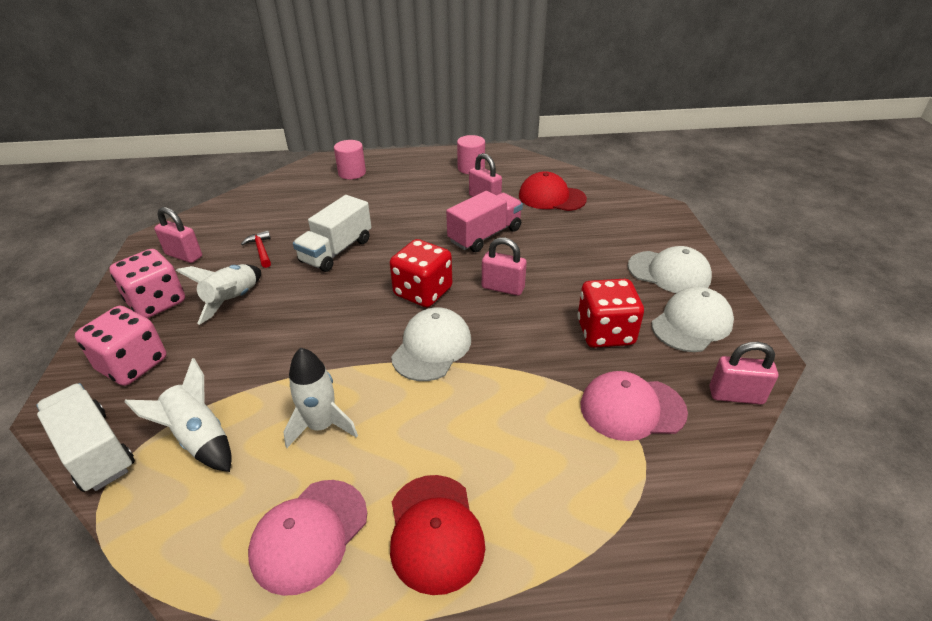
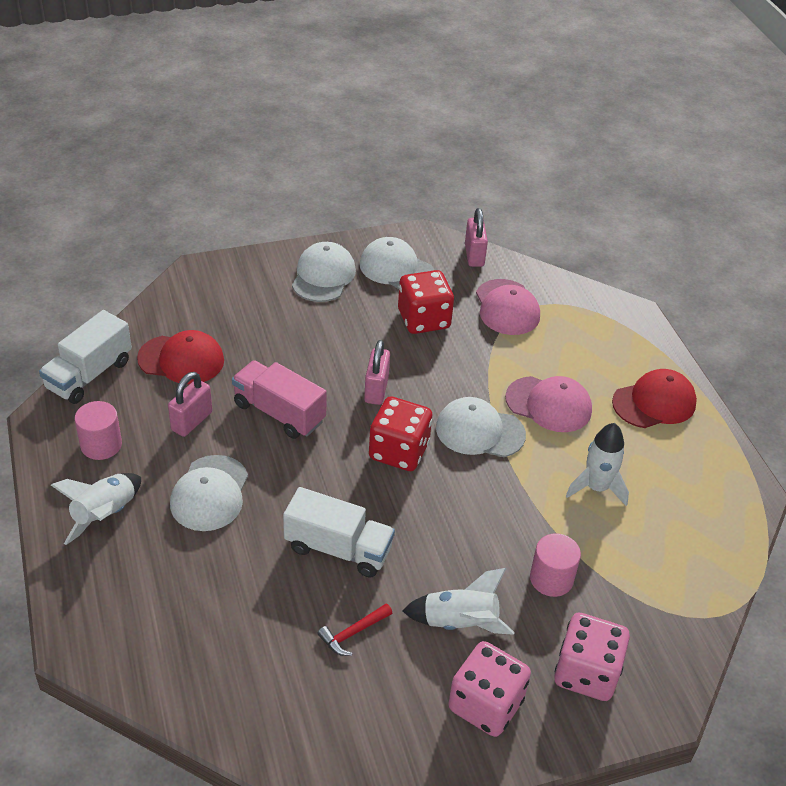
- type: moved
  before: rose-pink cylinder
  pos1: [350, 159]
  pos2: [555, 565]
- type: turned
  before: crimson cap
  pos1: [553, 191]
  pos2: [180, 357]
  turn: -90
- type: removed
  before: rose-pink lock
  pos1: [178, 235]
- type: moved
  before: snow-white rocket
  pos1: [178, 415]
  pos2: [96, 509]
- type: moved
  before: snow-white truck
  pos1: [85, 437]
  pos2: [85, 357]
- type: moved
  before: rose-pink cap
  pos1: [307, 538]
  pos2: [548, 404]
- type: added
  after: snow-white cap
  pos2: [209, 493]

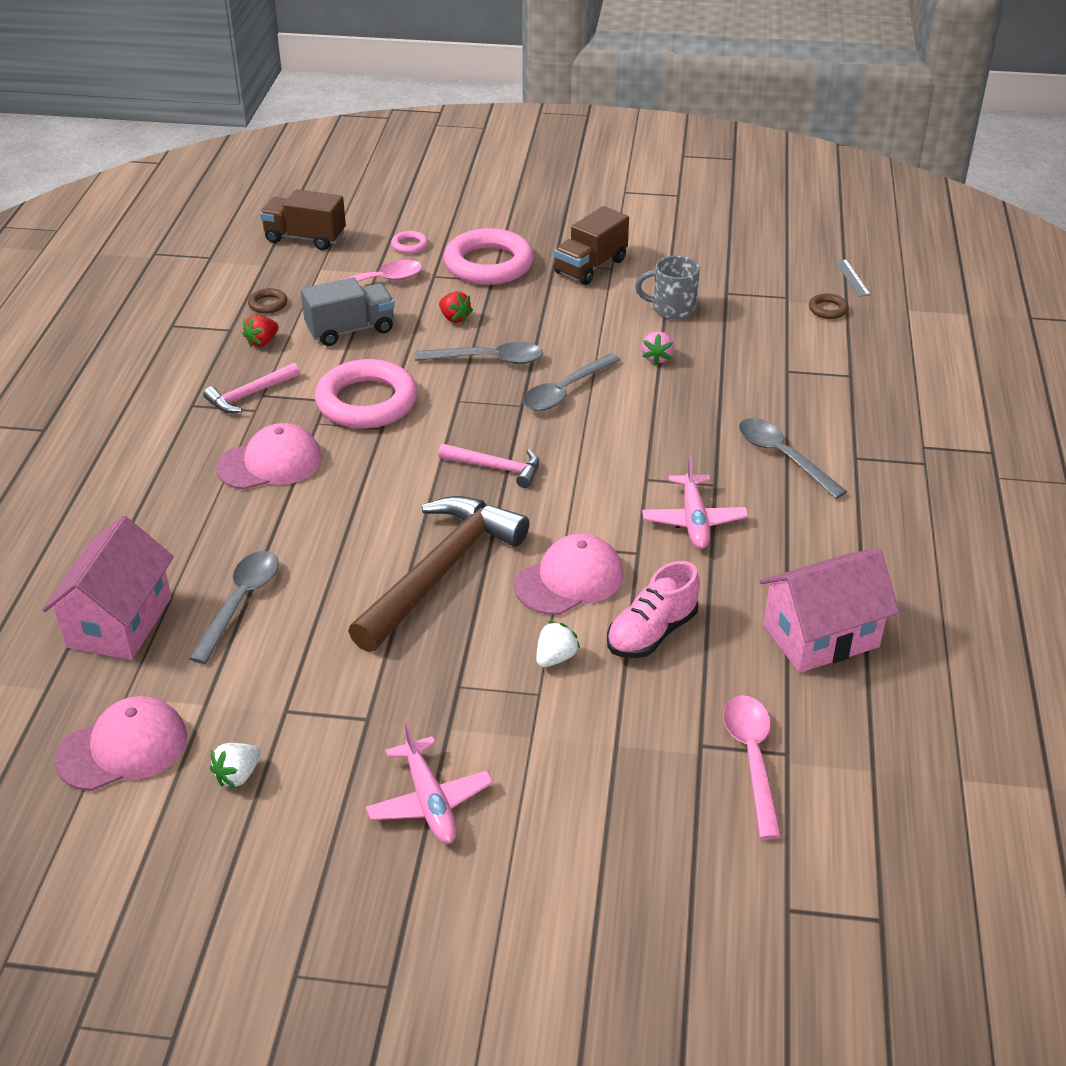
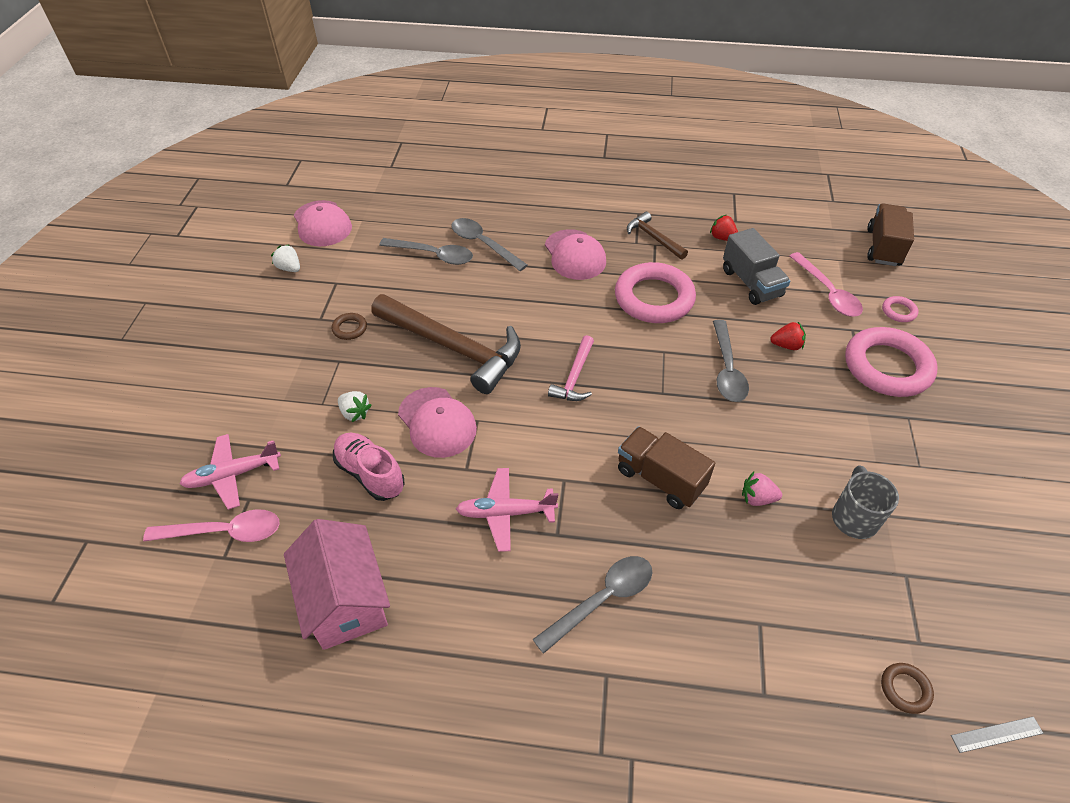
- type: moved
  before: brown truck
  pos1: [591, 245]
  pos2: [666, 467]
- type: moved
  before: brown torus
  pos1: [267, 301]
  pos2: [349, 326]
- type: turned
  before: crimson toy strawberry
  pos1: [456, 307]
  pos2: [788, 336]
  turn: -135
- type: moved
  before: ash-grey spoon
  pos1: [572, 382]
  pos2: [489, 244]
- type: recoloured
  before: rose-pink claw hammer
  after: brown claw hammer
  pos1: [251, 388]
  pos2: [657, 236]
- type: removed
  before: rose-pink house
  pos1: [108, 588]
- type: moved
  before: rose-pink plane
  pos1: [429, 783]
  pos2: [230, 472]

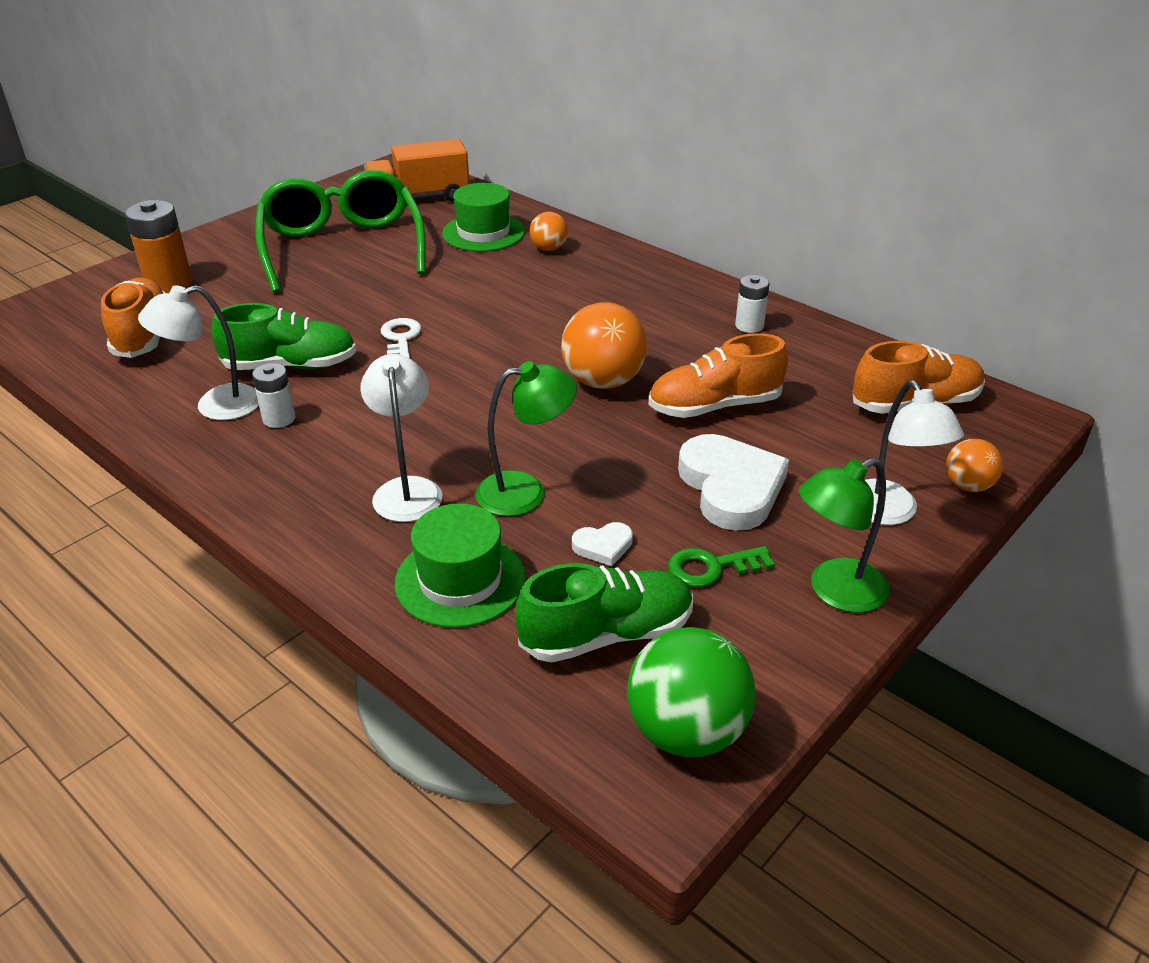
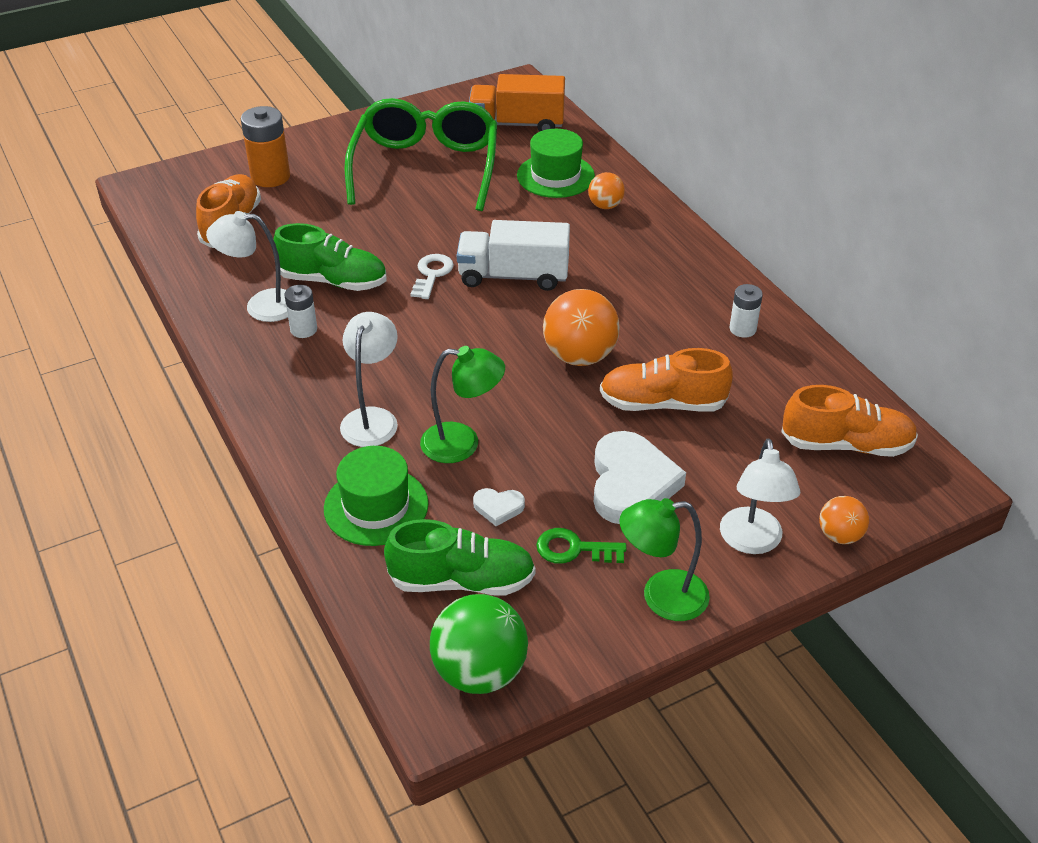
- type: added
  after: snow-white truck
  pos2: [513, 255]

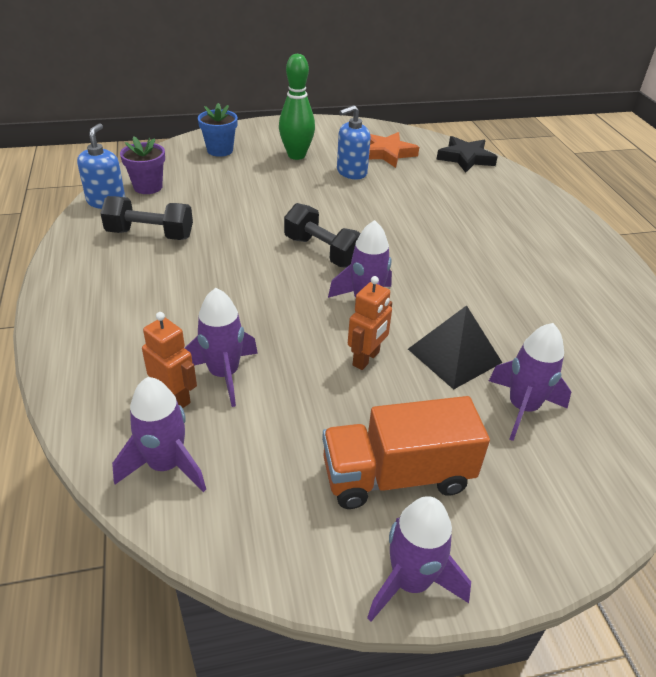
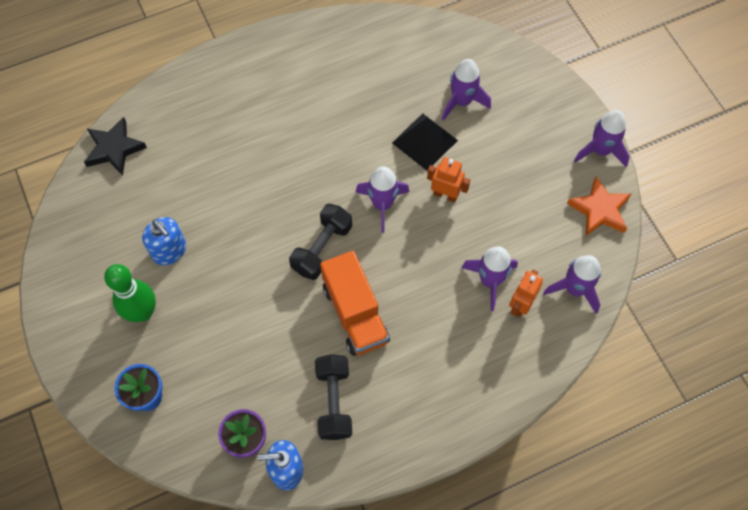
- type: moved
  before: orange-coloured star
  pos1: [394, 150]
  pos2: [599, 206]
- type: moved
  before: orange-coloured truck
  pos1: [406, 452]
  pos2: [355, 303]

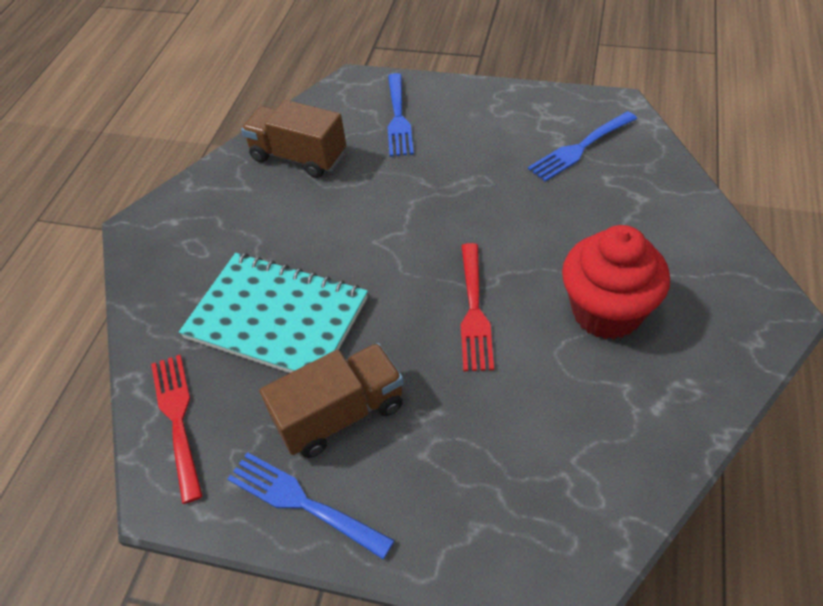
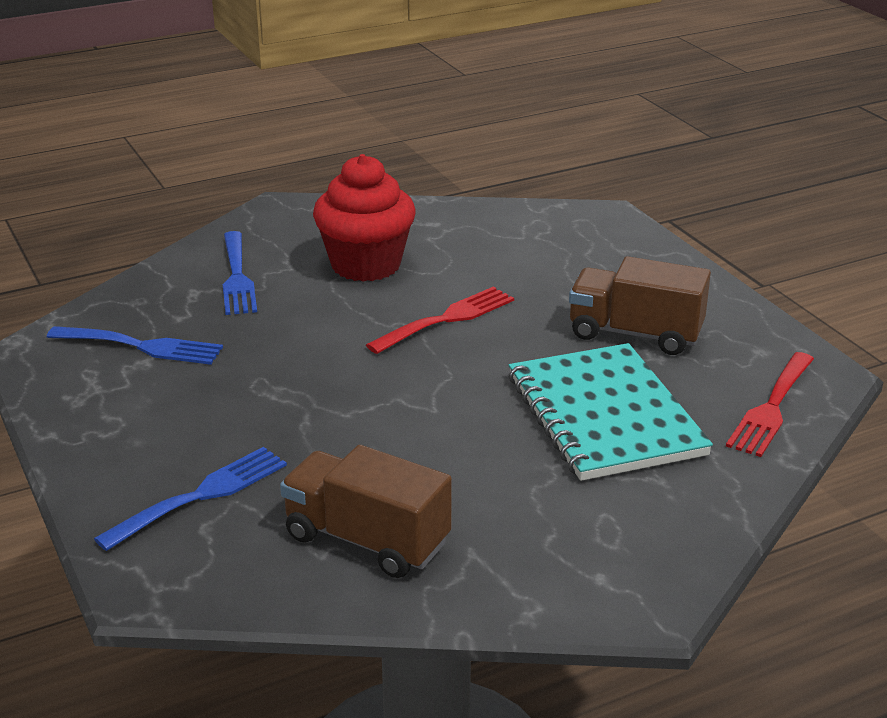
- type: turned
  before: brown truck
  pos1: [293, 139]
  pos2: [366, 511]
  turn: 135
- type: moved
  before: blue table fork
  pos1: [311, 505]
  pos2: [240, 273]

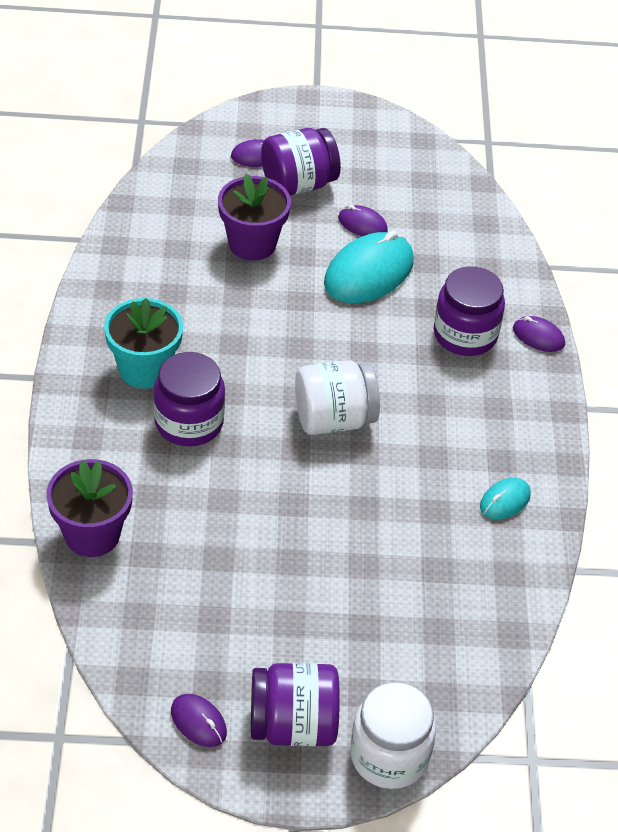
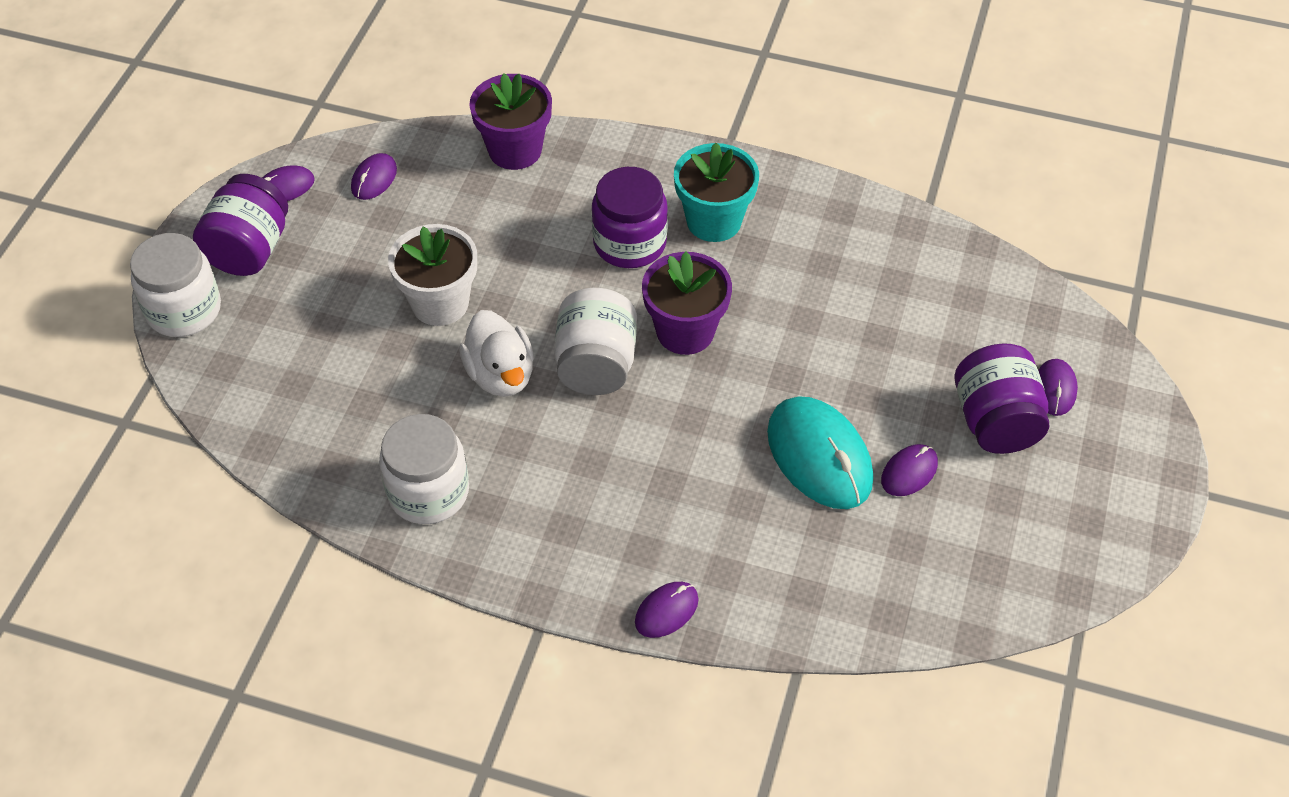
- type: moved
  before: violet flower pot
  pos1: [254, 217]
  pos2: [687, 303]
- type: removed
  before: violet jar
  pos1: [469, 311]
- type: replaced
  before: aqua PC mouse
  after: snow-white jar
  pos1: [505, 498]
  pos2: [424, 469]
- type: added
  after: violet PC mouse
  pos2: [374, 176]
- type: added
  after: snow-white flower pot
  pos2: [432, 275]
- type: added
  after: snow-white rubber duck
  pos2: [496, 353]

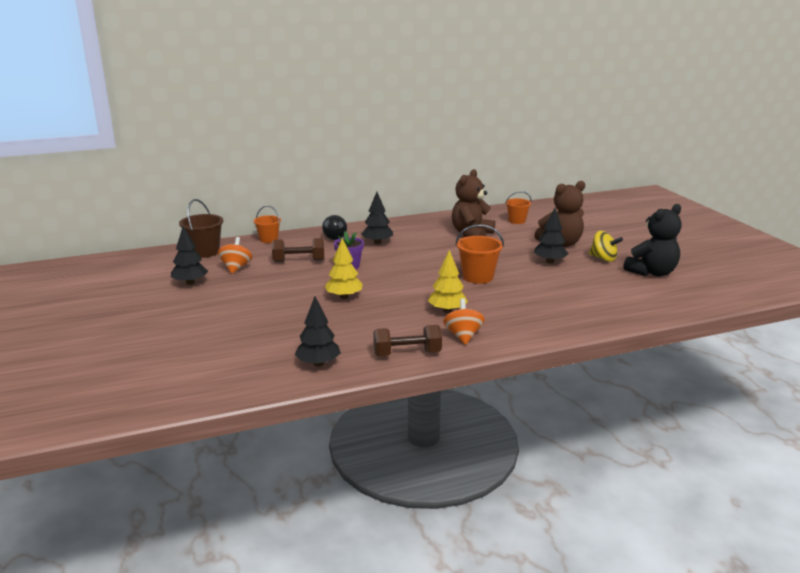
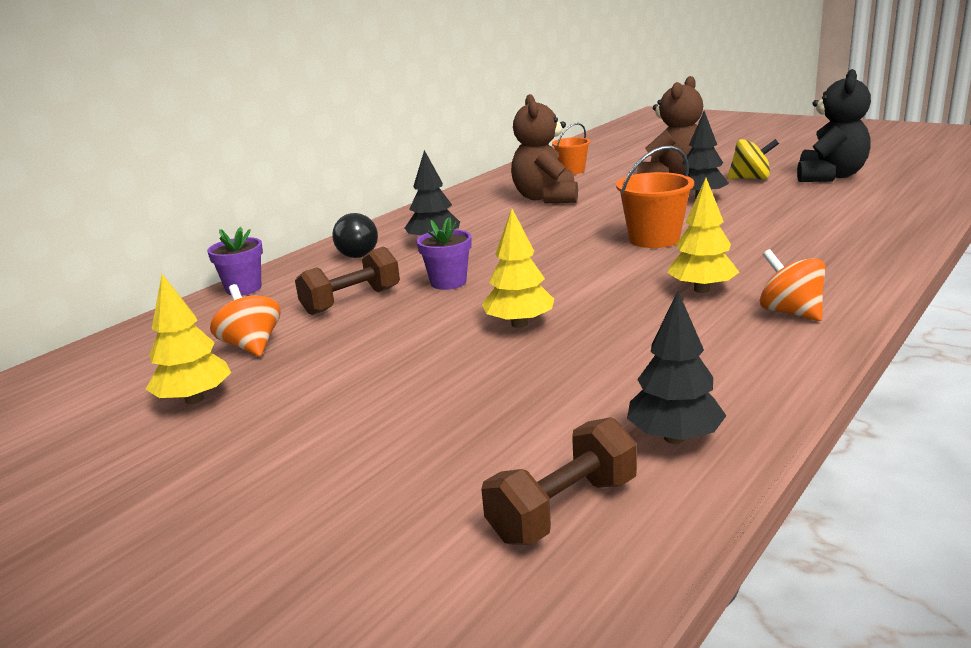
- type: removed
  before: brown sand bucket
  pos1: [201, 228]
- type: replaced
  before: orange-coloured sand bucket
  after: violet flower pot
  pos1: [267, 224]
  pos2: [235, 261]
- type: recoloured
  before: jet-black fir tree
  after: golden fir tree
  pos1: [189, 255]
  pos2: [188, 339]
- type: moved
  before: brown dumbbell
  pos1: [407, 340]
  pos2: [559, 481]

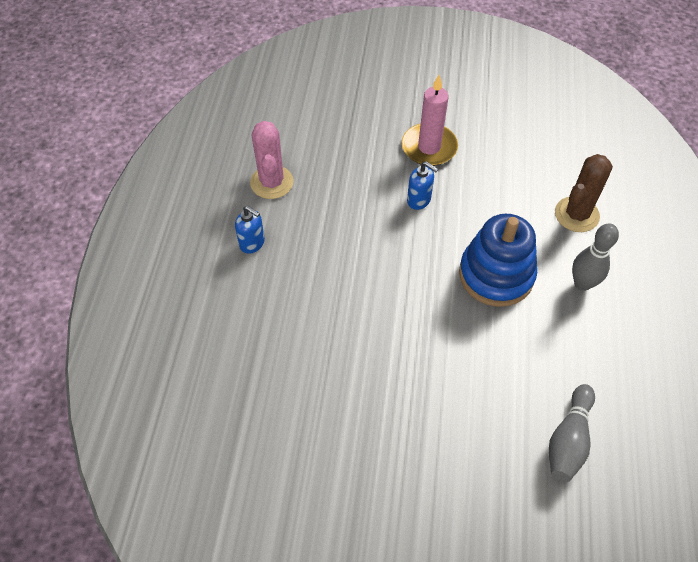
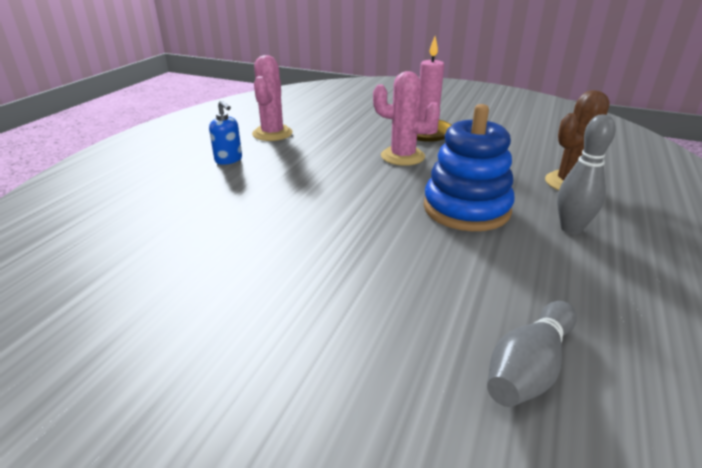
- type: replaced
  before: blue soap pump
  after: rose-pink cactus
  pos1: [422, 185]
  pos2: [406, 118]

